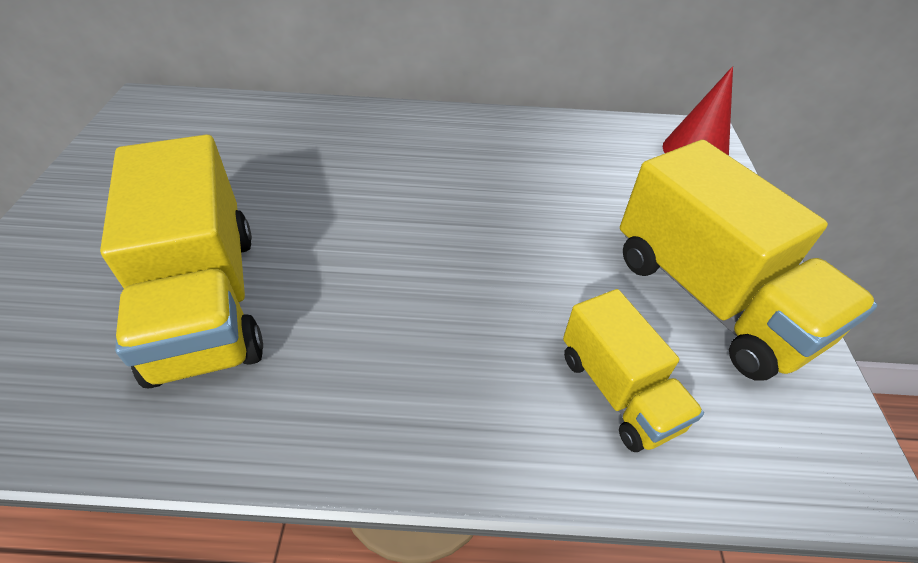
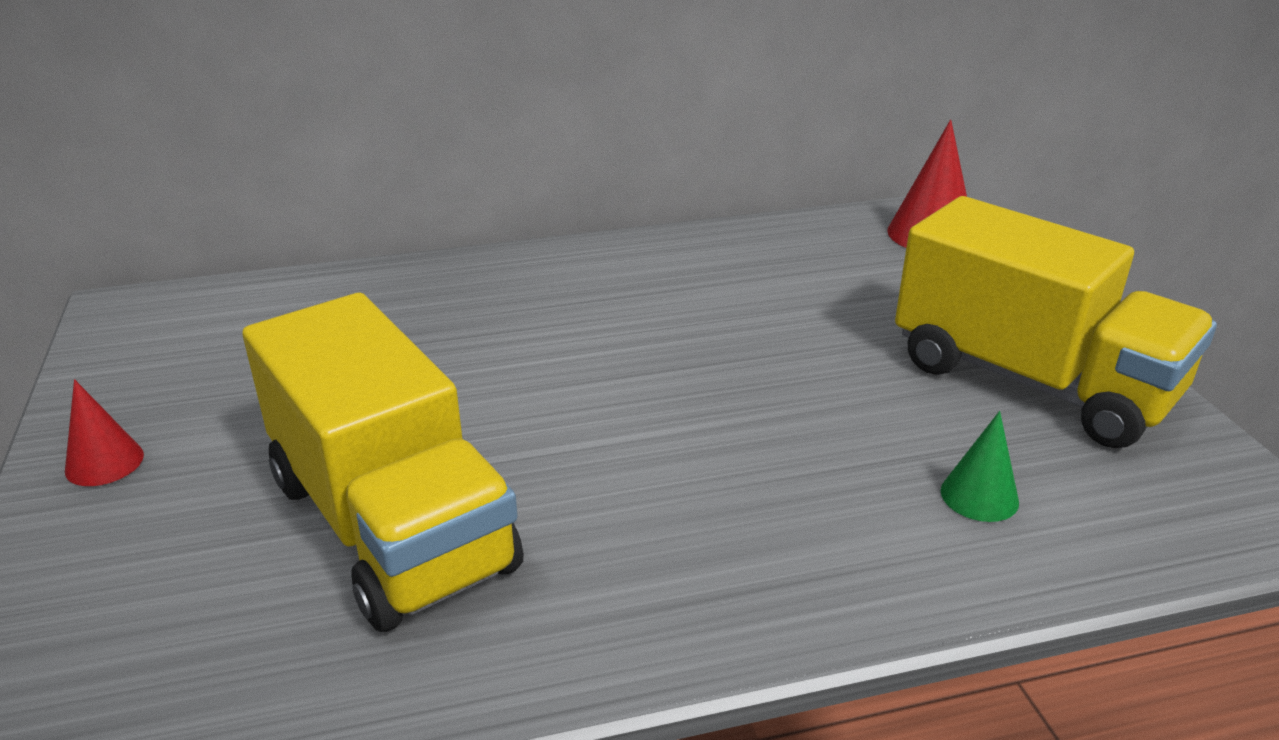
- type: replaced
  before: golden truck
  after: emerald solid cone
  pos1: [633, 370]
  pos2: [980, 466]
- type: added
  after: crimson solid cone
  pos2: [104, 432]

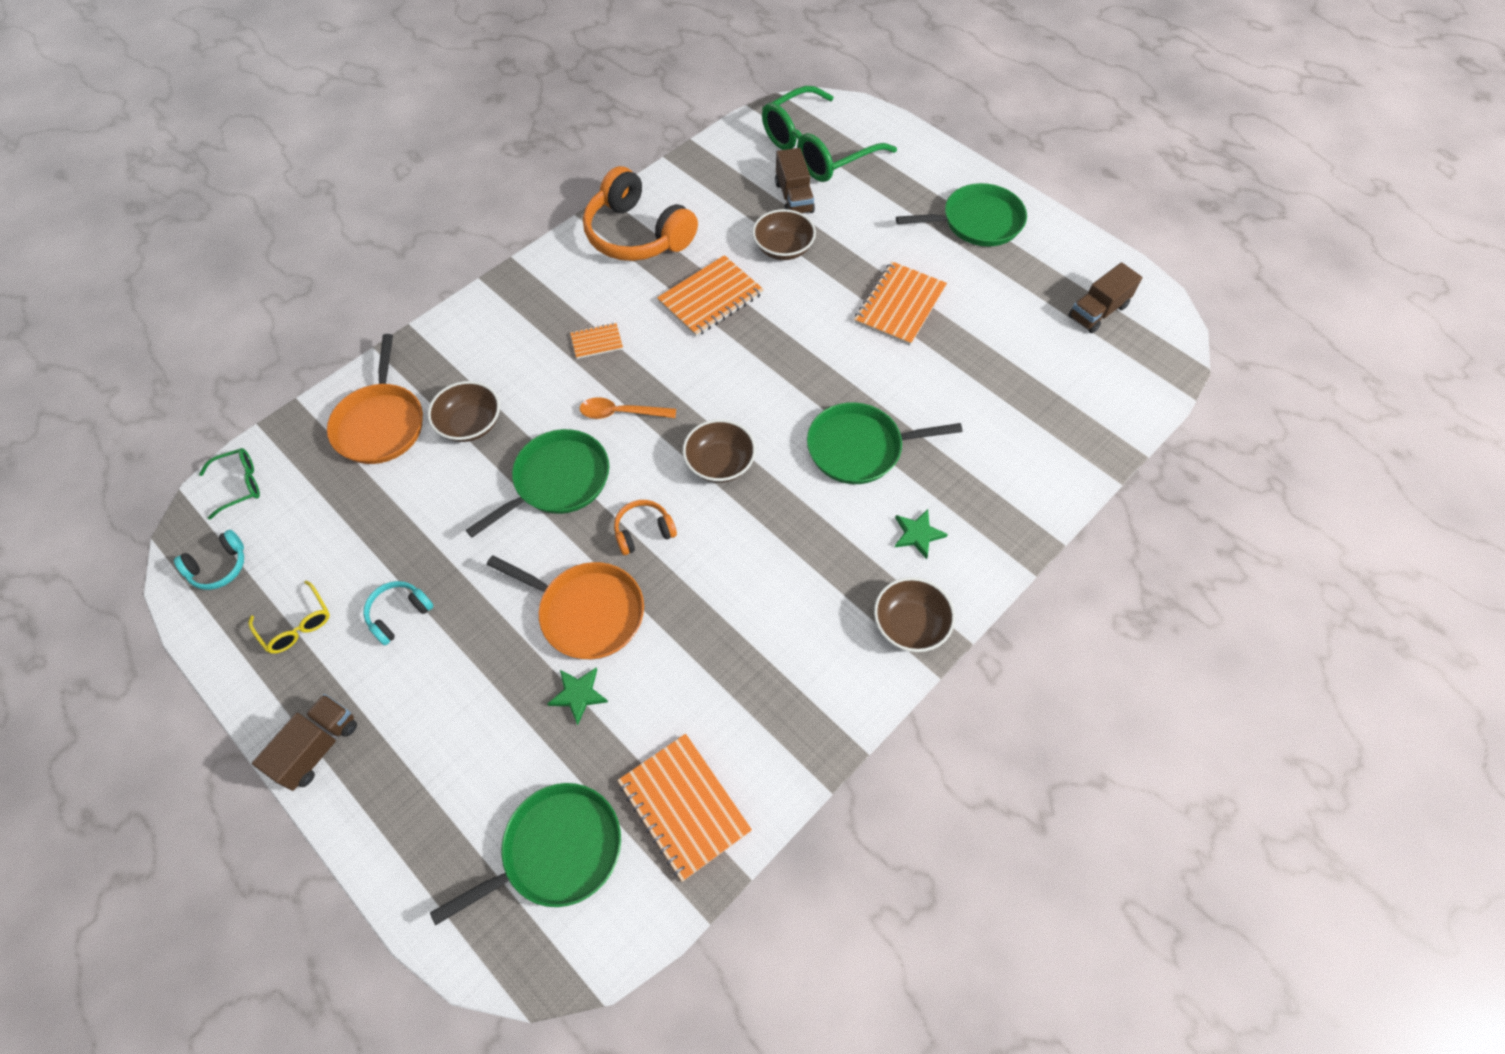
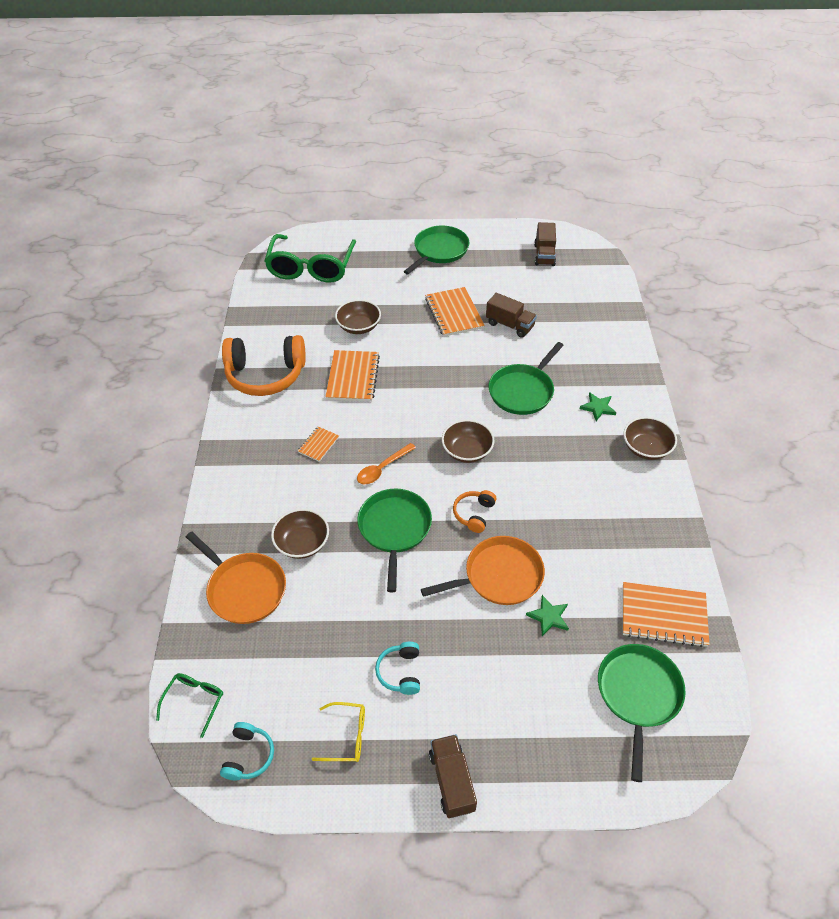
- type: moved
  before: brown truck
  pos1: [795, 181]
  pos2: [511, 315]

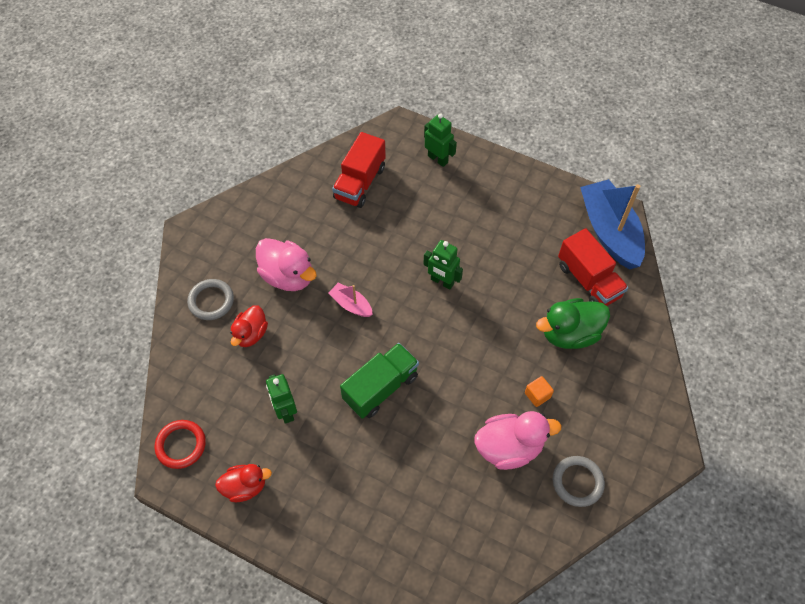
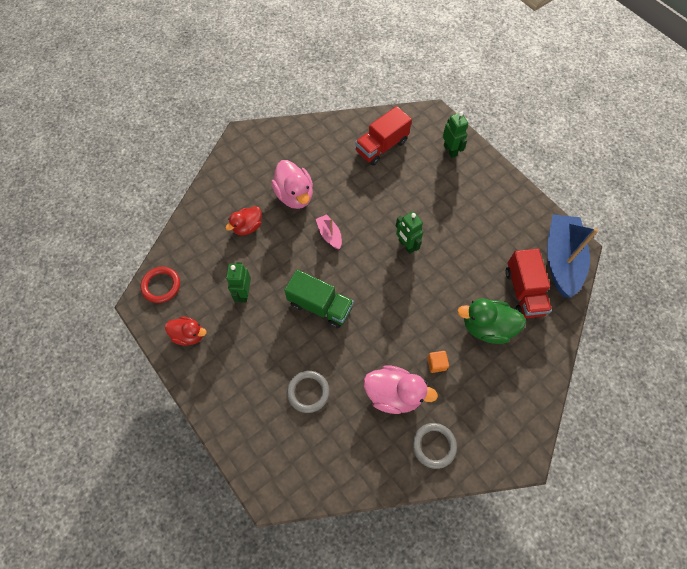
- type: moved
  before: ash-grey torus
  pos1: [210, 299]
  pos2: [308, 392]
- type: turned
  before: emerald truck
  pos1: [379, 381]
  pos2: [319, 299]
  turn: 45

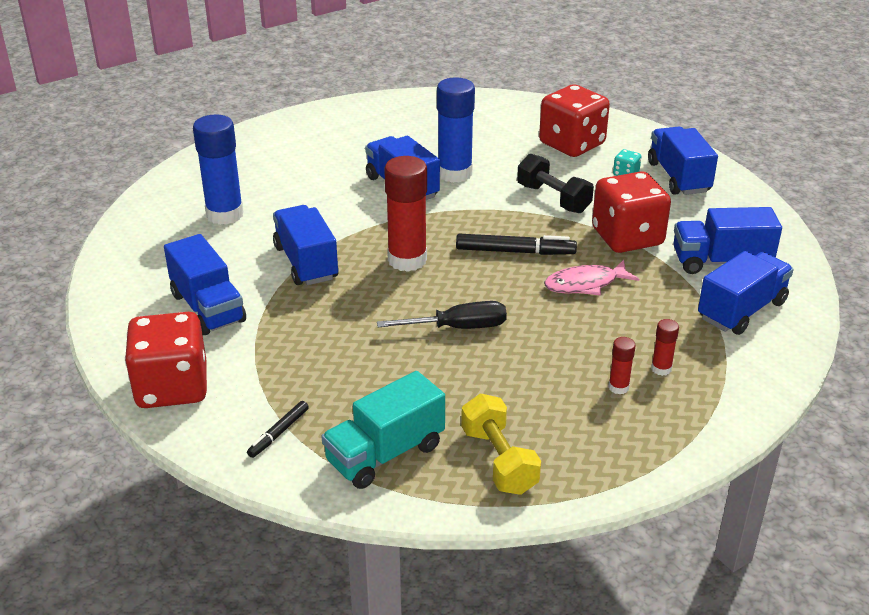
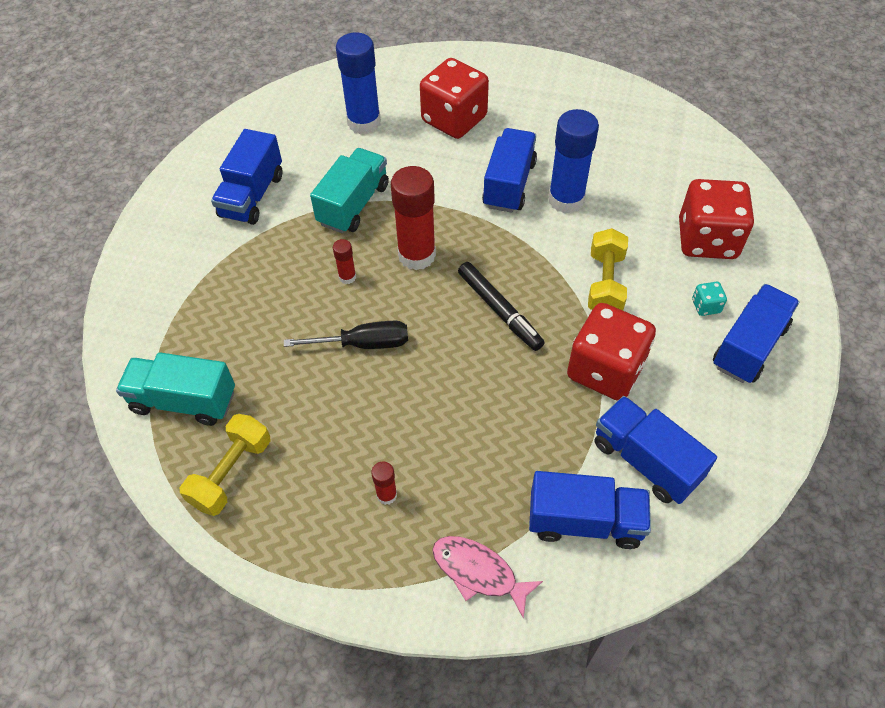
- type: recoloured
  before: jet-black dumbbell
  after: golden dumbbell
  pos1: [555, 183]
  pos2: [608, 269]
- type: recoloured
  before: blue truck
  after: aqua truck
  pos1: [306, 245]
  pos2: [349, 190]
- type: moved
  before: rose-pink toy fish
  pos1: [591, 278]
  pos2: [487, 577]
- type: turned
  before: jet-black flat screwdriver
  pos1: [442, 315]
  pos2: [346, 335]
  turn: -45
- type: moved
  before: crimson dice
  pos1: [166, 360]
  pos2: [454, 98]
- type: moved
  before: crimson stick of glue
  pos1: [665, 347]
  pos2: [344, 261]
- type: removed
  before: jet-black felt pen
  pos1: [278, 429]

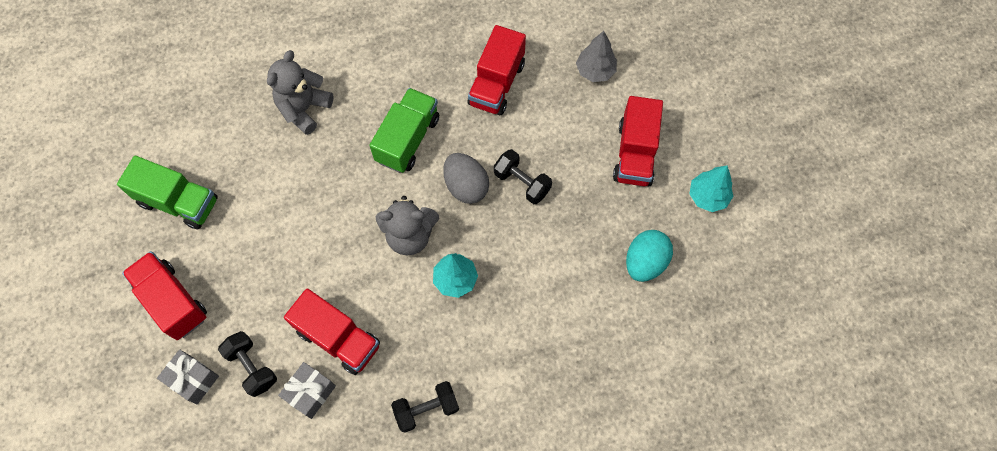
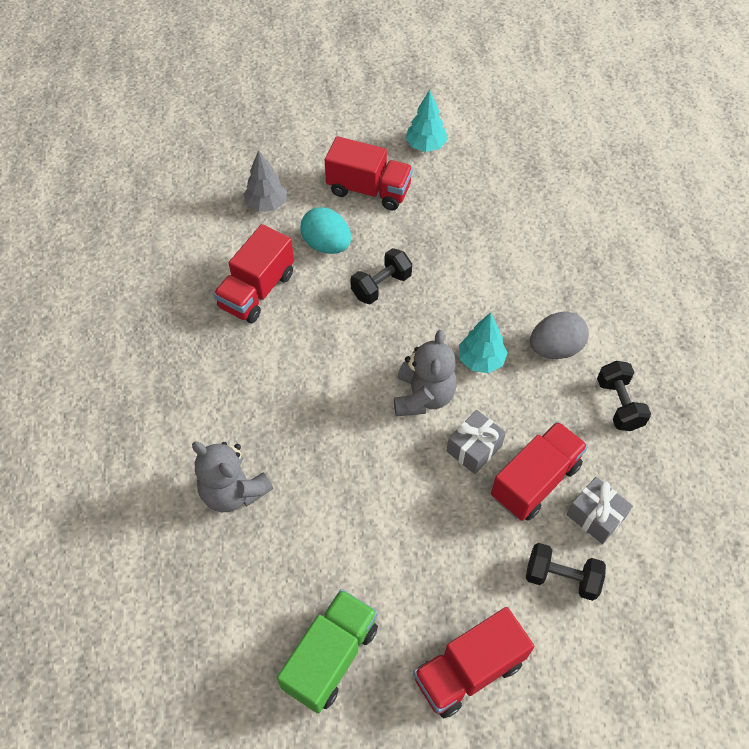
- type: turned
  before: crimson truck
  pos1: [497, 70]
  pos2: [253, 273]
  turn: 90
- type: removed
  before: emerald truck
  pos1: [404, 130]
- type: moved
  before: ash-grey egg shape
  pos1: [466, 178]
  pos2: [559, 335]
- type: moved
  before: aqua egg shape
  pos1: [649, 256]
  pos2: [325, 230]
- type: turned
  before: jet-black dumbbell
  pos1: [247, 364]
  pos2: [566, 572]
  turn: 45
- type: moved
  before: ash-grey present
  pos1: [188, 376]
  pos2: [476, 442]

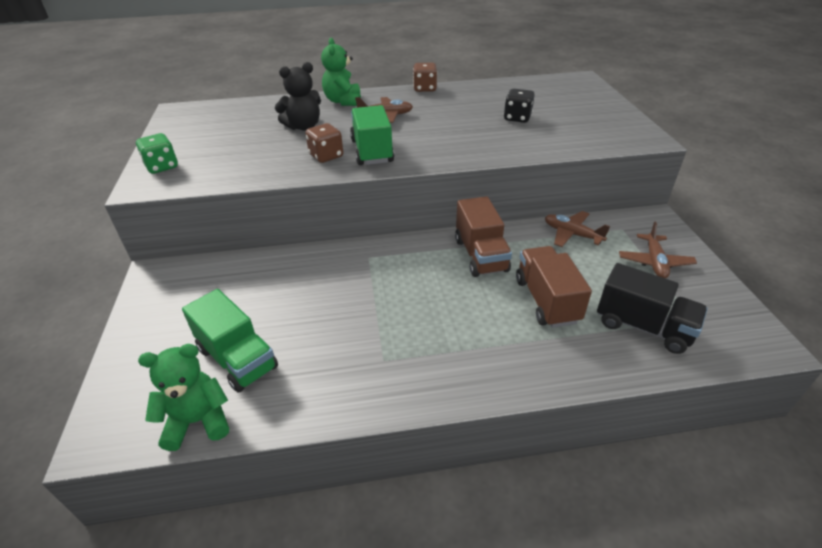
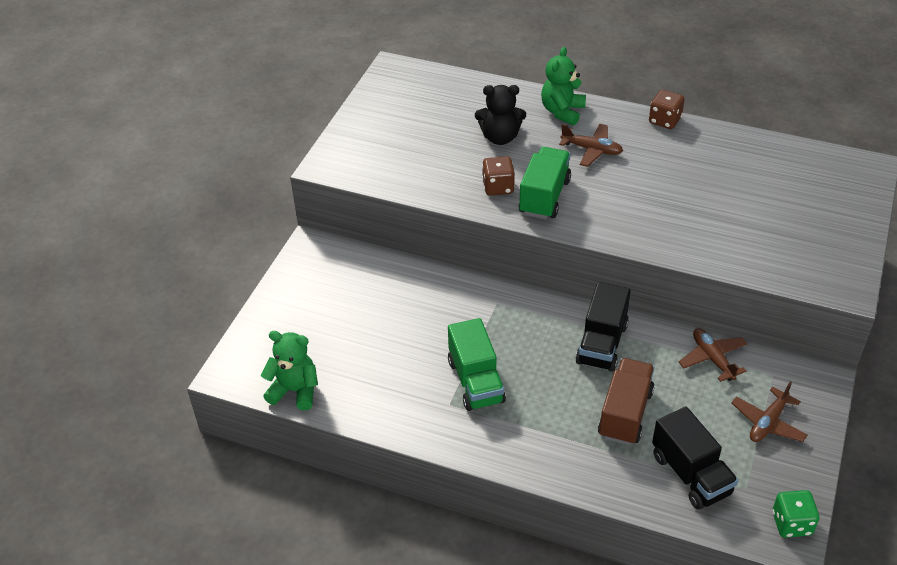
- type: removed
  before: jet-black dice
  pos1: [519, 106]
- type: moved
  before: emerald dice
  pos1: [157, 153]
  pos2: [795, 514]
- type: recoloured
  before: brown truck
  after: jet-black truck
  pos1: [483, 236]
  pos2: [603, 327]
- type: moved
  before: emerald truck
  pos1: [230, 341]
  pos2: [477, 364]

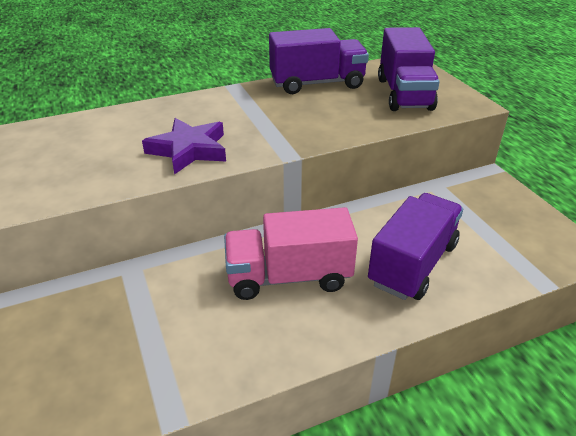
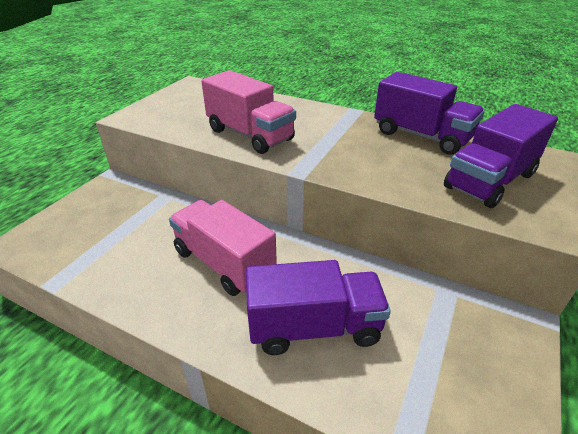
- type: replaced
  before: violet star
  after: rose-pink truck
  pos1: [184, 146]
  pos2: [248, 112]

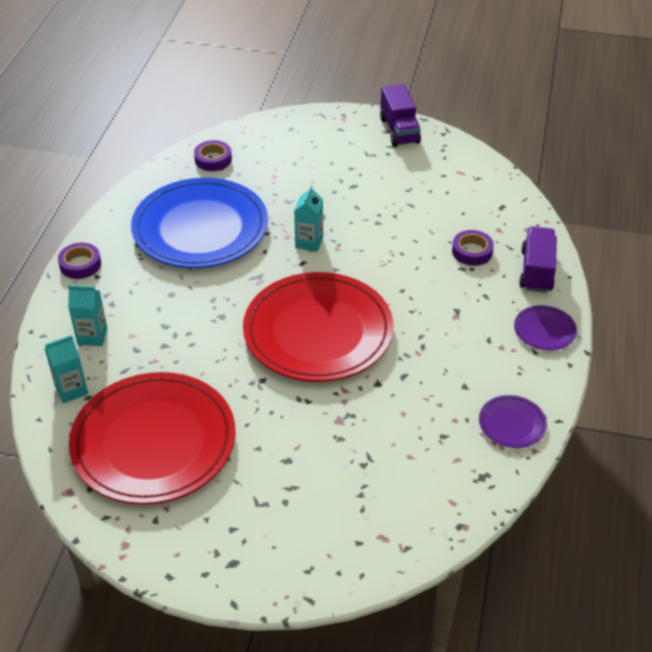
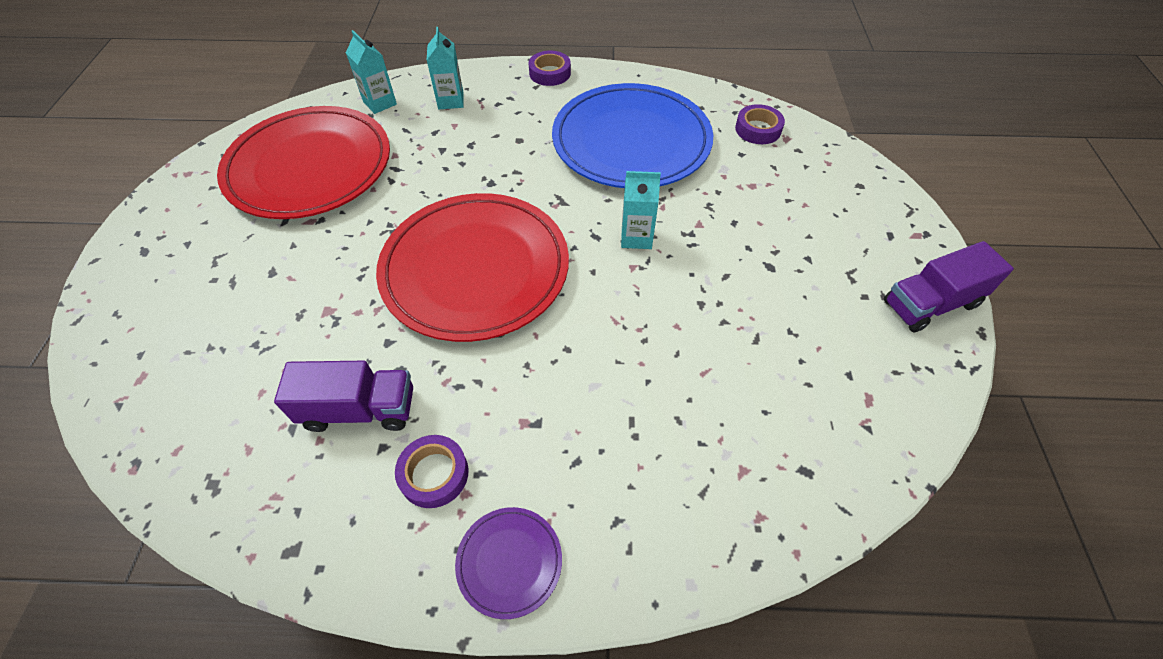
- type: moved
  before: violet truck
  pos1: [538, 259]
  pos2: [343, 396]
- type: moved
  before: violet sticky tape
  pos1: [473, 248]
  pos2: [432, 471]
- type: removed
  before: violet flat dish
  pos1: [513, 421]

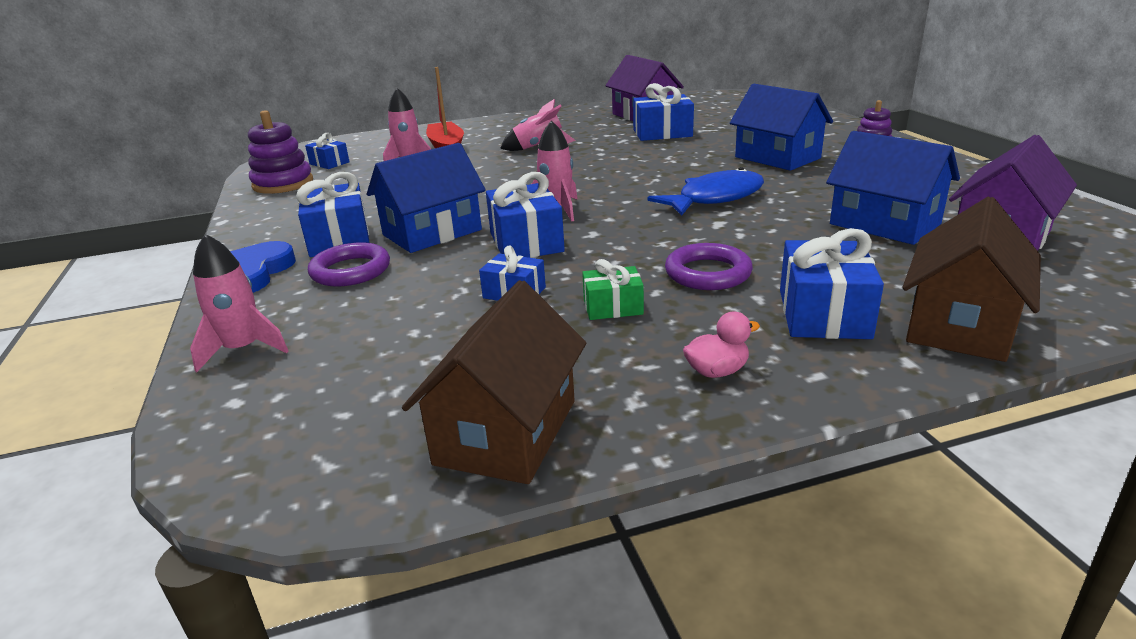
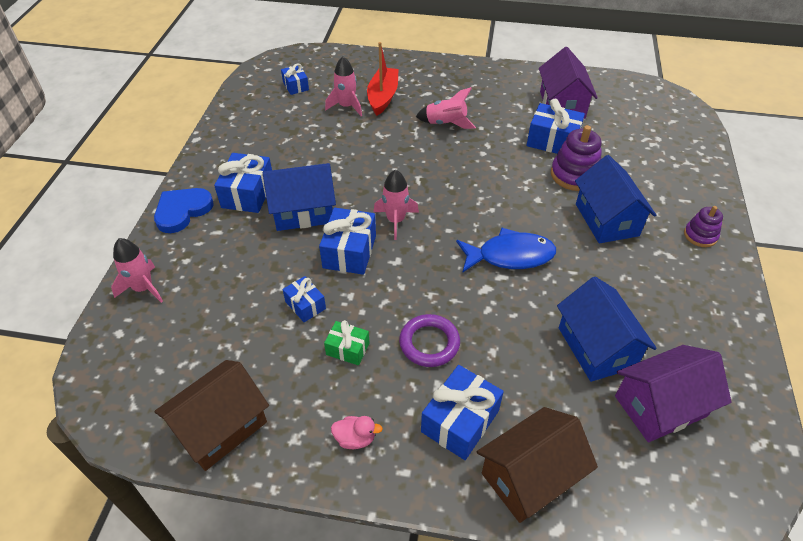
- type: moved
  before: violet ring stacker
  pos1: [280, 152]
  pos2: [576, 158]
- type: removed
  before: violet torus
  pos1: [349, 264]

